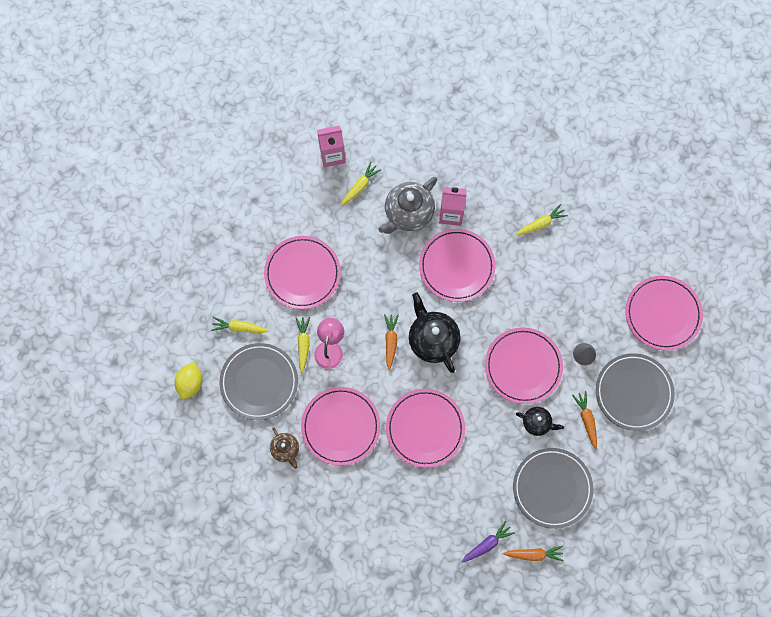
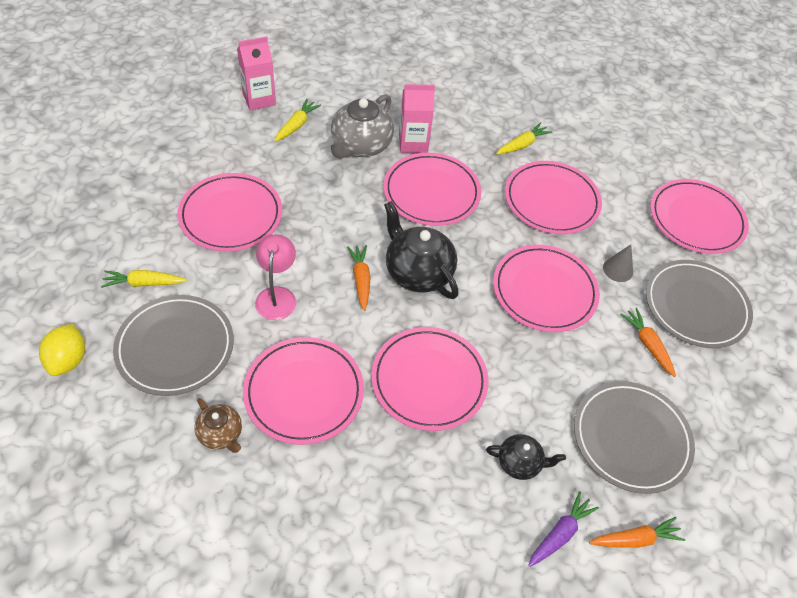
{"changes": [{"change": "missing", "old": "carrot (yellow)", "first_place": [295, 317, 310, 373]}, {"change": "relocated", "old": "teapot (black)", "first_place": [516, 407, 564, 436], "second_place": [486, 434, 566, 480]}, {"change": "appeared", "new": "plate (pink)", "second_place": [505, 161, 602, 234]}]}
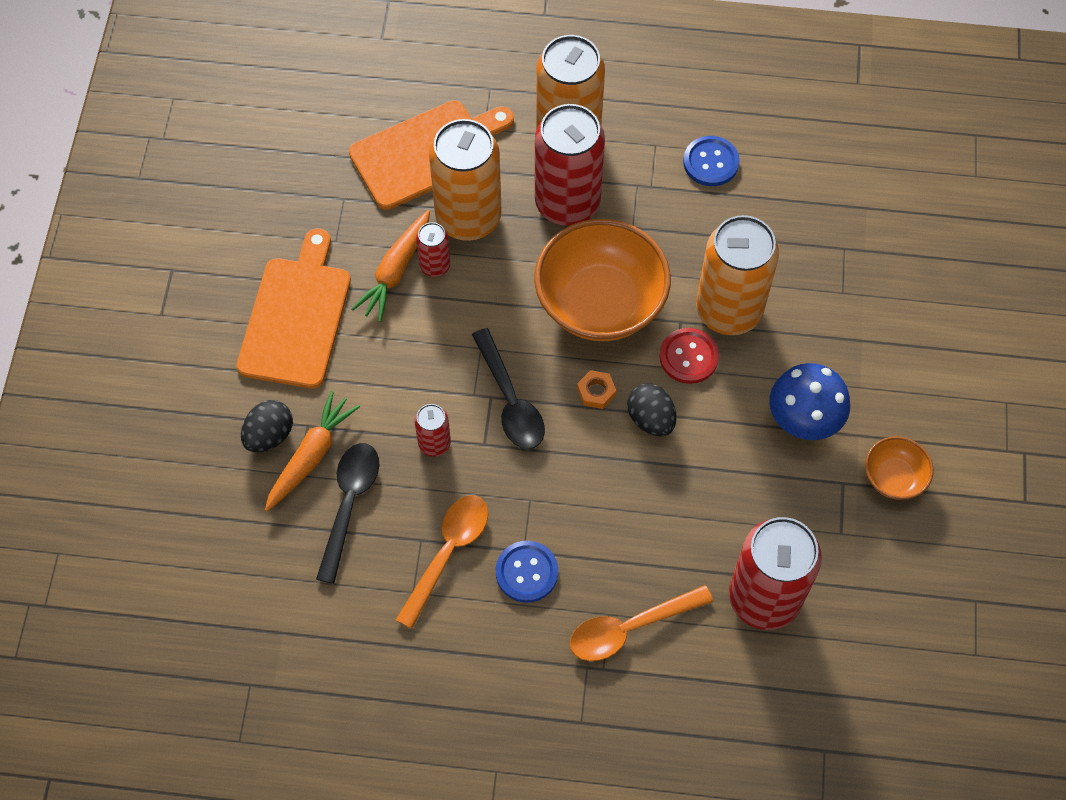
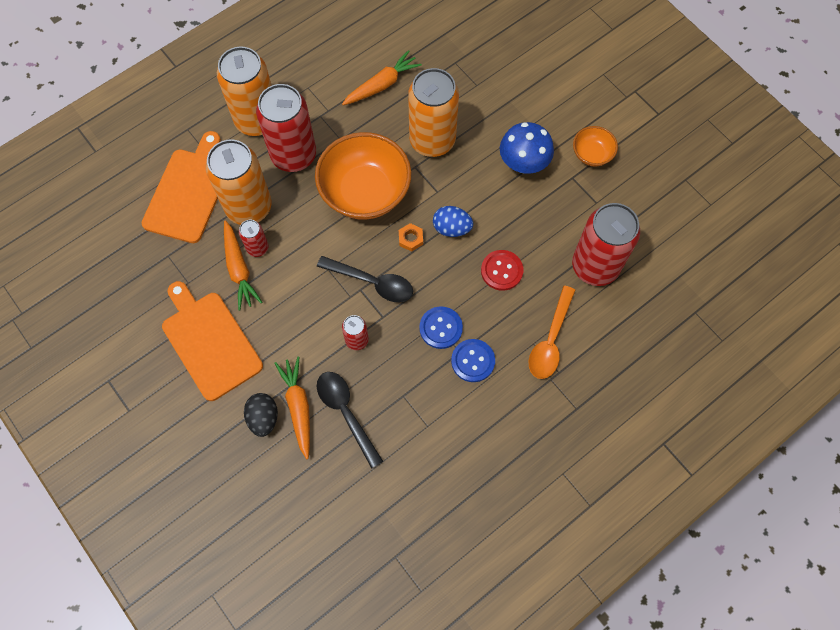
{"changes": [{"change": "missing", "old": "spoon (orange)", "first_place": [396, 495, 488, 629]}, {"change": "colour", "old": "egg (black)", "new": "egg (blue)", "first_place": [627, 383, 676, 437], "second_place": [433, 206, 473, 237]}, {"change": "relocated", "old": "button (red)", "first_place": [659, 328, 719, 384], "second_place": [481, 250, 523, 291]}, {"change": "relocated", "old": "button (blue)", "first_place": [683, 136, 740, 186], "second_place": [419, 306, 463, 349]}, {"change": "appeared", "new": "carrot (orange)", "second_place": [342, 50, 422, 105]}]}
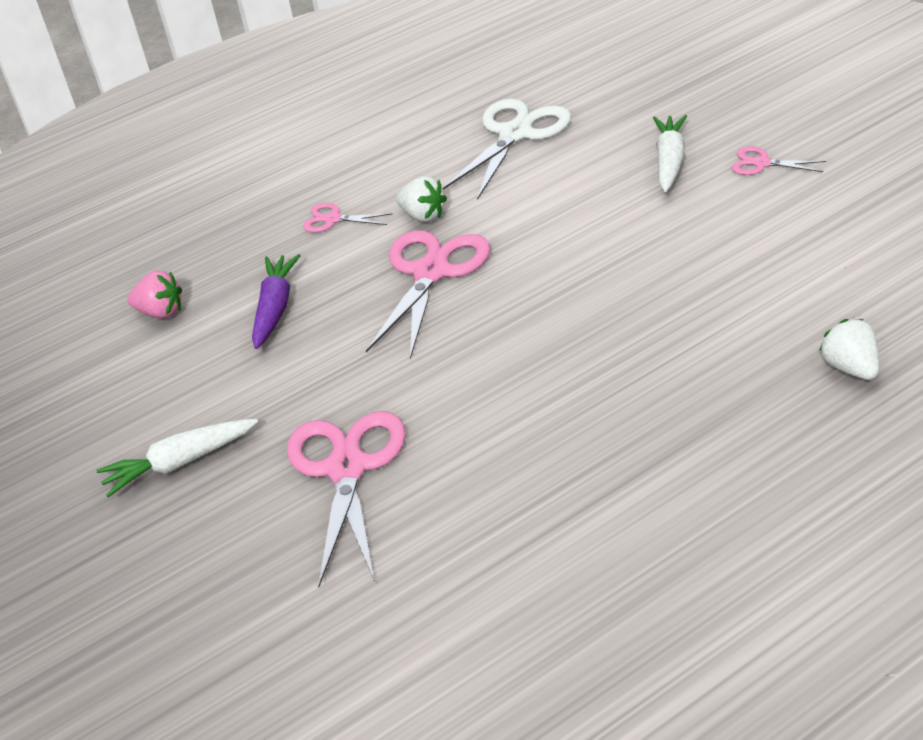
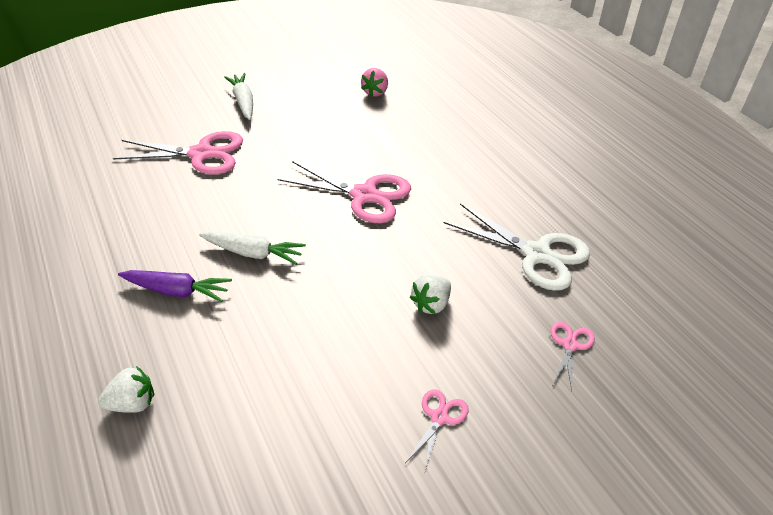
{"changes": [{"change": "relocated", "old": "carrot (purple)", "first_place": [252, 254, 301, 349], "second_place": [118, 270, 232, 302]}, {"change": "relocated", "old": "scissors (pink)", "first_place": [303, 203, 392, 232], "second_place": [551, 322, 595, 390]}, {"change": "relocated", "old": "strawberry (white)", "first_place": [396, 176, 447, 222], "second_place": [410, 275, 451, 314]}, {"change": "relocated", "old": "carrot (white)", "first_place": [653, 115, 687, 192], "second_place": [199, 231, 306, 265]}]}
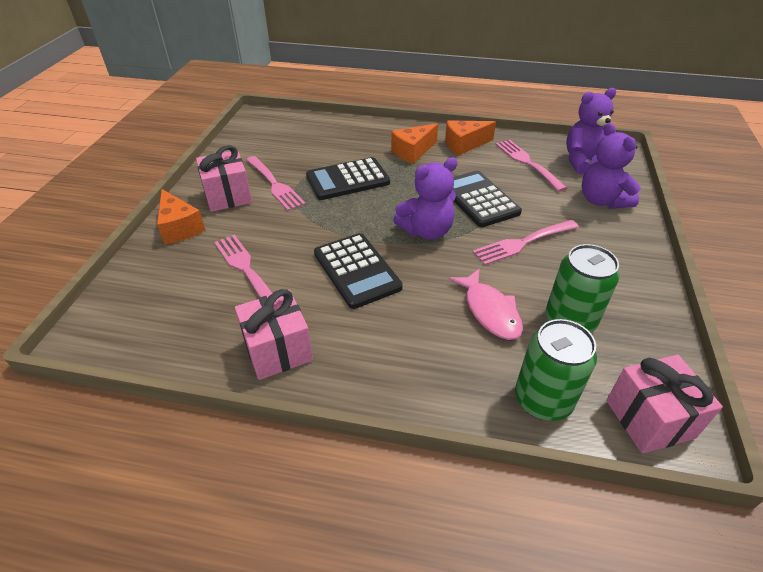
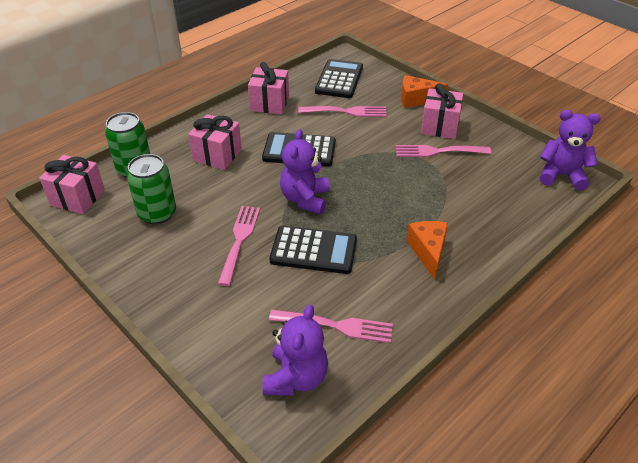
{"changes": [{"change": "relocated", "old": "calculator (black)", "first_place": [306, 157, 390, 200], "second_place": [315, 59, 363, 98]}, {"change": "missing", "old": "cheese (orange)", "first_place": [445, 120, 496, 156]}, {"change": "missing", "old": "fish (pink)", "first_place": [448, 268, 523, 340]}, {"change": "relocated", "old": "teddy bear (purple)", "first_place": [582, 123, 641, 209], "second_place": [540, 110, 600, 190]}, {"change": "appeared", "new": "gift (pink)", "second_place": [188, 114, 242, 170]}]}
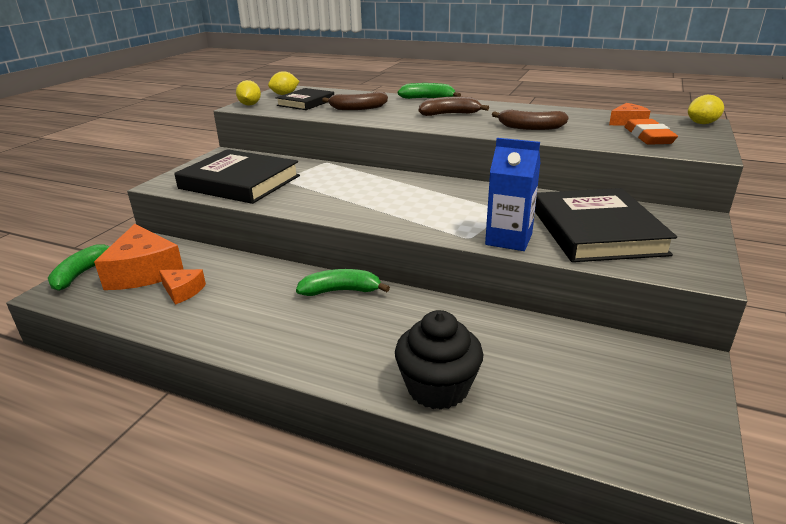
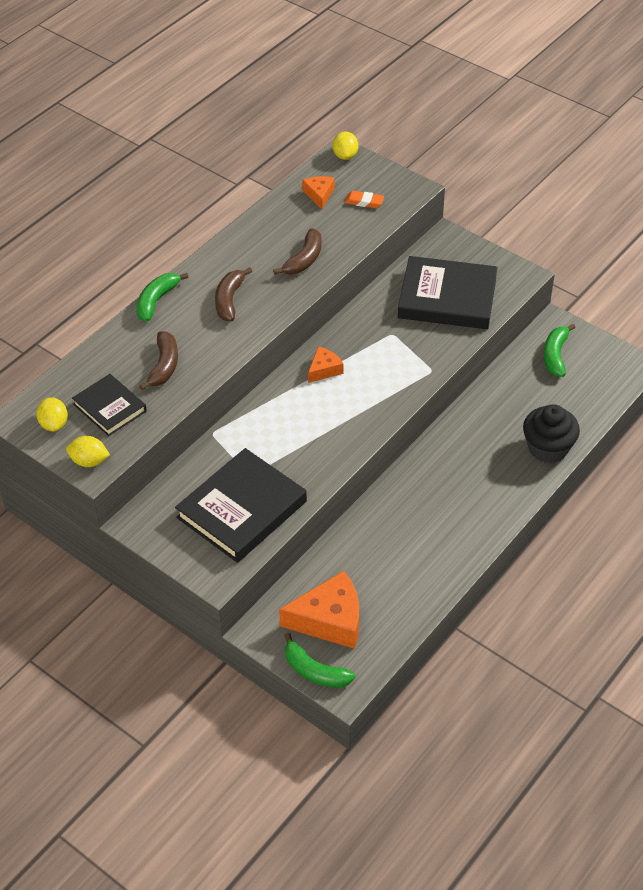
{"changes": [{"change": "relocated", "old": "cheese (orange)", "first_place": [159, 269, 206, 305], "second_place": [308, 347, 344, 383]}, {"change": "relocated", "old": "banana (green)", "first_place": [296, 269, 390, 296], "second_place": [544, 324, 576, 377]}, {"change": "missing", "old": "carton (blue)", "first_place": [485, 138, 540, 251]}, {"change": "size", "old": "eraser (orange)", "first_place": [625, 119, 678, 145], "second_place": [345, 191, 384, 208], "factor": 0.65}]}
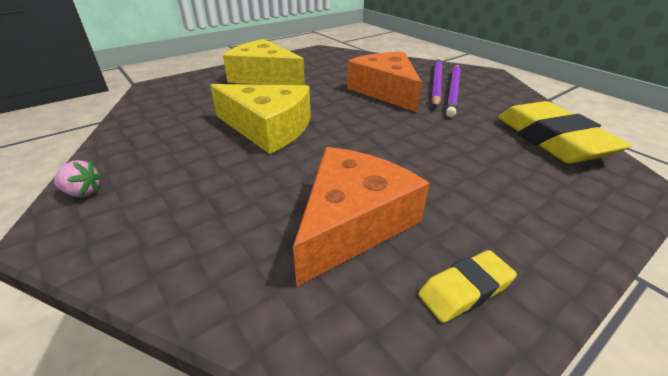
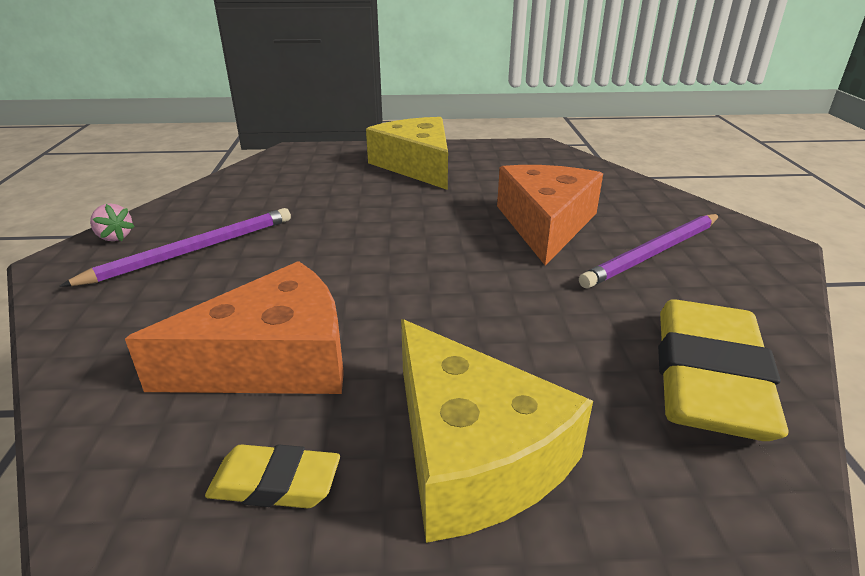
{"changes": [{"change": "relocated", "old": "cheese (yellow)", "first_place": [210, 84, 311, 154], "second_place": [401, 319, 593, 543]}, {"change": "relocated", "old": "pencil (purple)", "first_place": [431, 58, 443, 108], "second_place": [60, 208, 291, 287]}]}
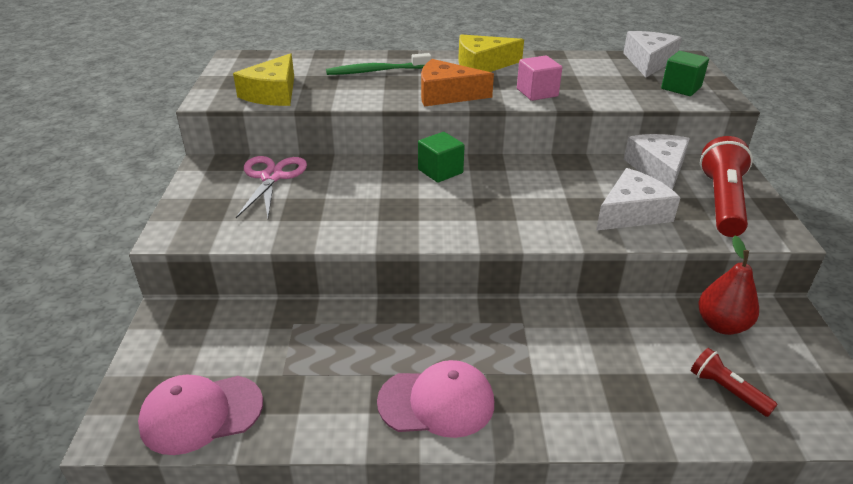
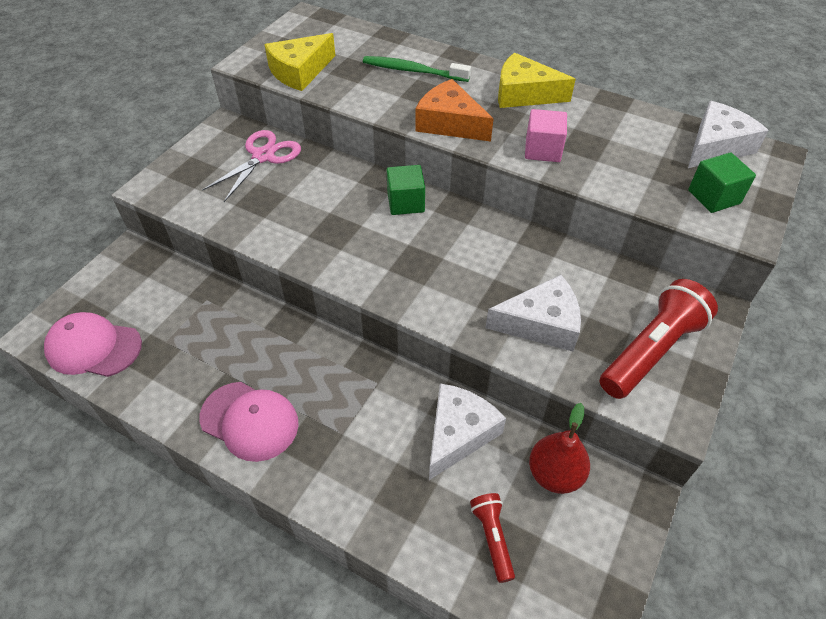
{"changes": [{"change": "relocated", "old": "cheese (white)", "first_place": [624, 134, 690, 190], "second_place": [429, 383, 506, 480]}]}
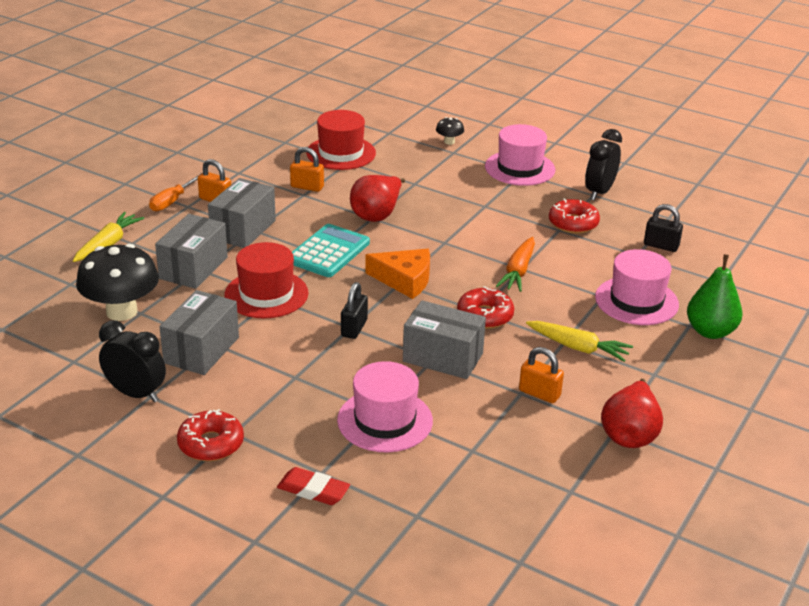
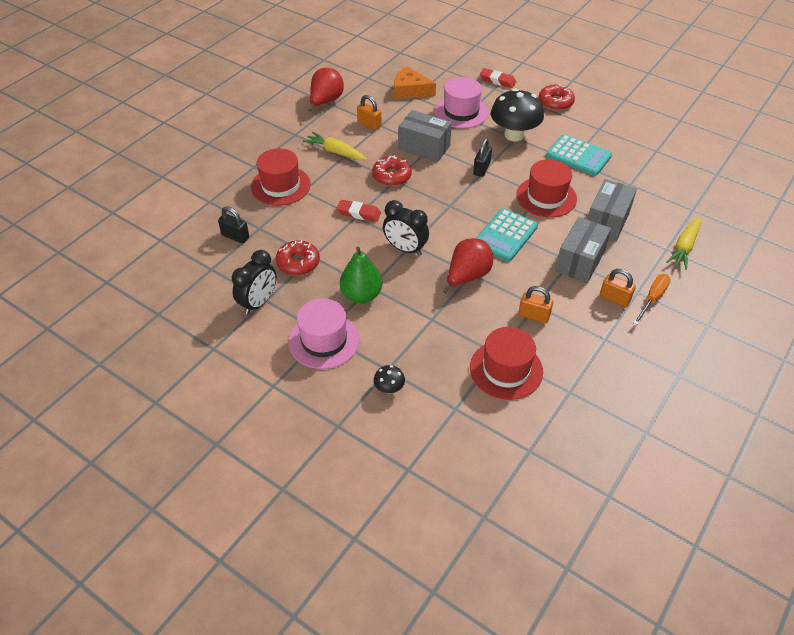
{"changes": [{"change": "relocated", "old": "mushroom (black)", "first_place": [76, 244, 159, 321], "second_place": [491, 89, 544, 142]}, {"change": "relocated", "old": "clock (black)", "first_place": [99, 320, 166, 402], "second_place": [383, 200, 429, 256]}, {"change": "exchanged", "old": "box (grey)", "new": "calculator (turquoise)", "first_place": [159, 290, 239, 375], "second_place": [546, 134, 612, 176]}, {"change": "relocated", "old": "cheese (orange)", "first_place": [365, 249, 430, 299], "second_place": [394, 66, 436, 99]}, {"change": "exchanged", "old": "carrot (orange)", "new": "eraser (red)", "first_place": [496, 237, 535, 292], "second_place": [336, 200, 381, 222]}, {"change": "colour", "old": "hat (pink)", "new": "hat (red)", "first_place": [595, 249, 679, 325], "second_place": [251, 148, 311, 206]}, {"change": "relocated", "old": "pear (green)", "first_place": [687, 254, 742, 339], "second_place": [340, 246, 383, 303]}]}
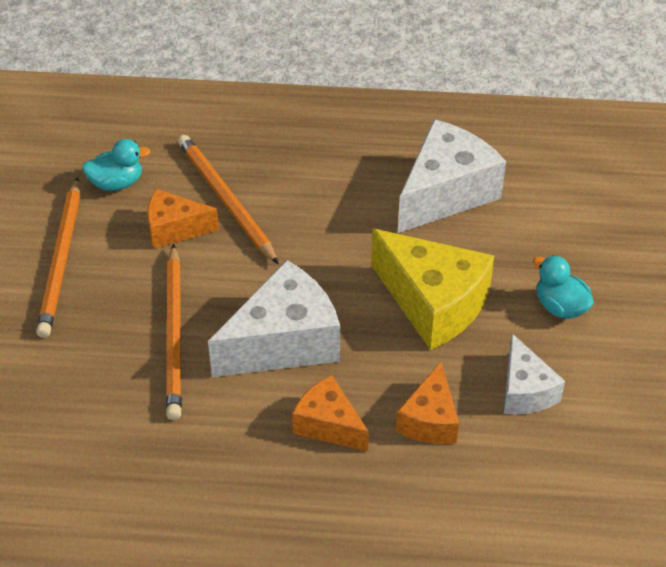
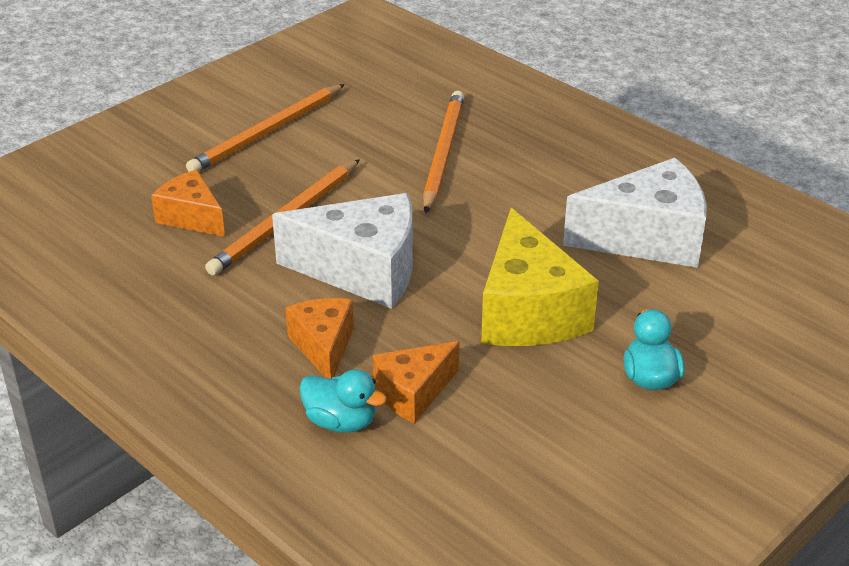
{"changes": [{"change": "relocated", "old": "duck (turquoise)", "first_place": [82, 139, 151, 191], "second_place": [299, 369, 387, 433]}, {"change": "relocated", "old": "cheese (orange)", "first_place": [147, 189, 219, 249], "second_place": [151, 170, 225, 237]}, {"change": "missing", "old": "cheese (white)", "first_place": [504, 334, 565, 414]}]}
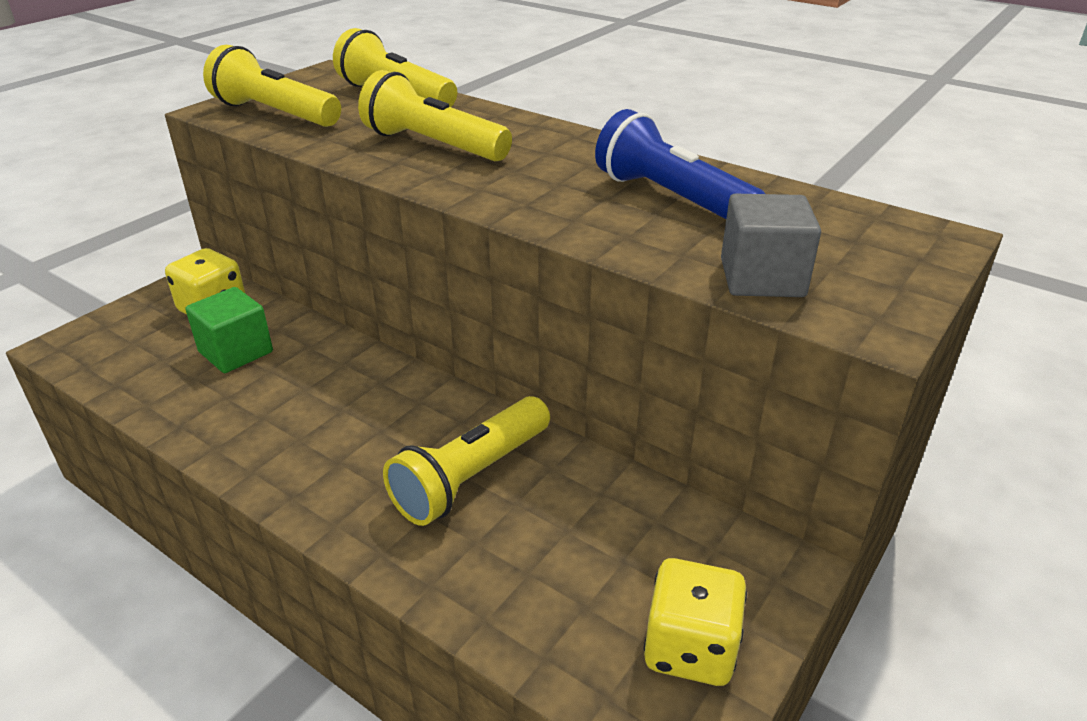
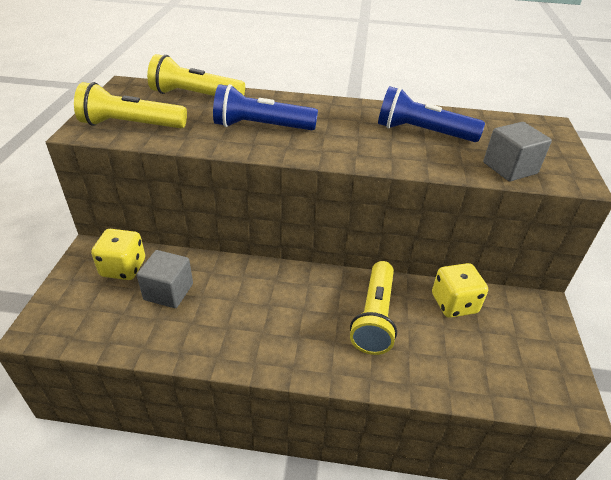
{"changes": [{"change": "colour", "old": "cube (green)", "new": "cube (grey)", "first_place": [185, 287, 273, 373], "second_place": [137, 250, 193, 308]}, {"change": "colour", "old": "flashlight (yellow)", "new": "flashlight (blue)", "first_place": [358, 70, 512, 161], "second_place": [213, 84, 318, 130]}, {"change": "relocated", "old": "dice (yellow)", "first_place": [644, 558, 747, 686], "second_place": [432, 263, 488, 318]}]}
